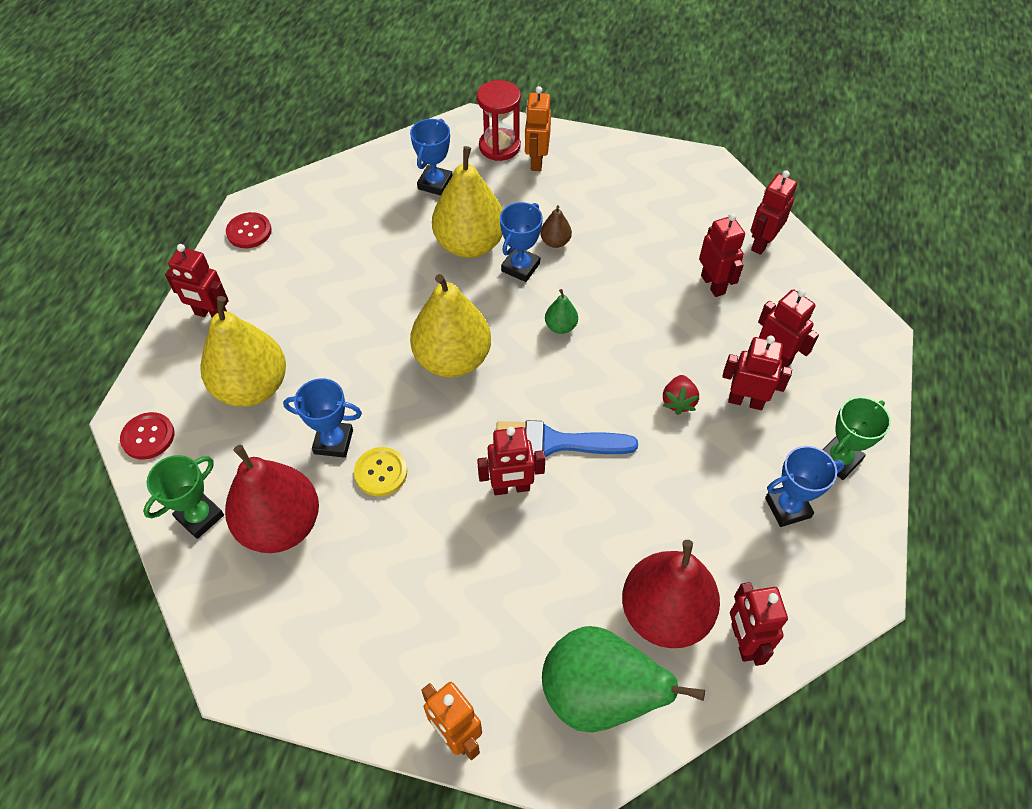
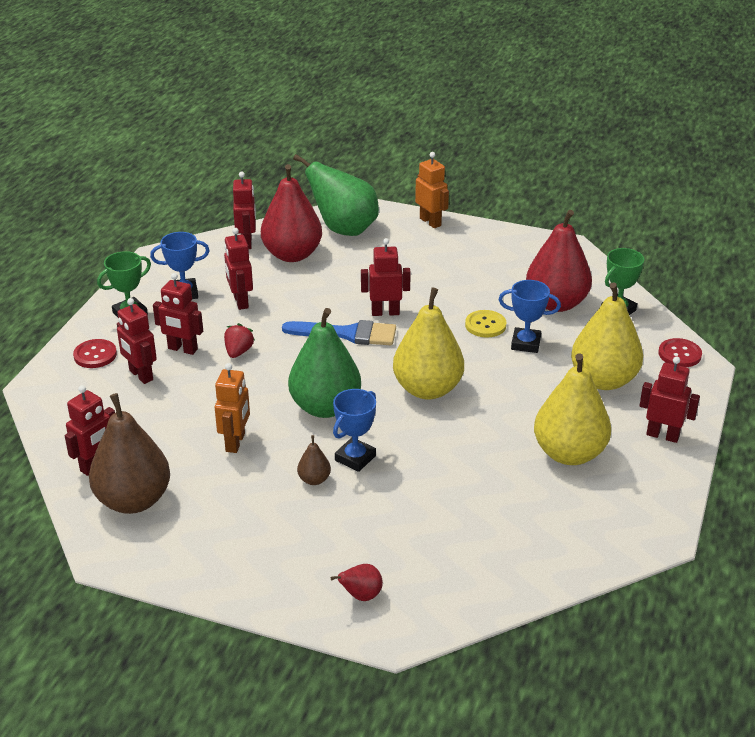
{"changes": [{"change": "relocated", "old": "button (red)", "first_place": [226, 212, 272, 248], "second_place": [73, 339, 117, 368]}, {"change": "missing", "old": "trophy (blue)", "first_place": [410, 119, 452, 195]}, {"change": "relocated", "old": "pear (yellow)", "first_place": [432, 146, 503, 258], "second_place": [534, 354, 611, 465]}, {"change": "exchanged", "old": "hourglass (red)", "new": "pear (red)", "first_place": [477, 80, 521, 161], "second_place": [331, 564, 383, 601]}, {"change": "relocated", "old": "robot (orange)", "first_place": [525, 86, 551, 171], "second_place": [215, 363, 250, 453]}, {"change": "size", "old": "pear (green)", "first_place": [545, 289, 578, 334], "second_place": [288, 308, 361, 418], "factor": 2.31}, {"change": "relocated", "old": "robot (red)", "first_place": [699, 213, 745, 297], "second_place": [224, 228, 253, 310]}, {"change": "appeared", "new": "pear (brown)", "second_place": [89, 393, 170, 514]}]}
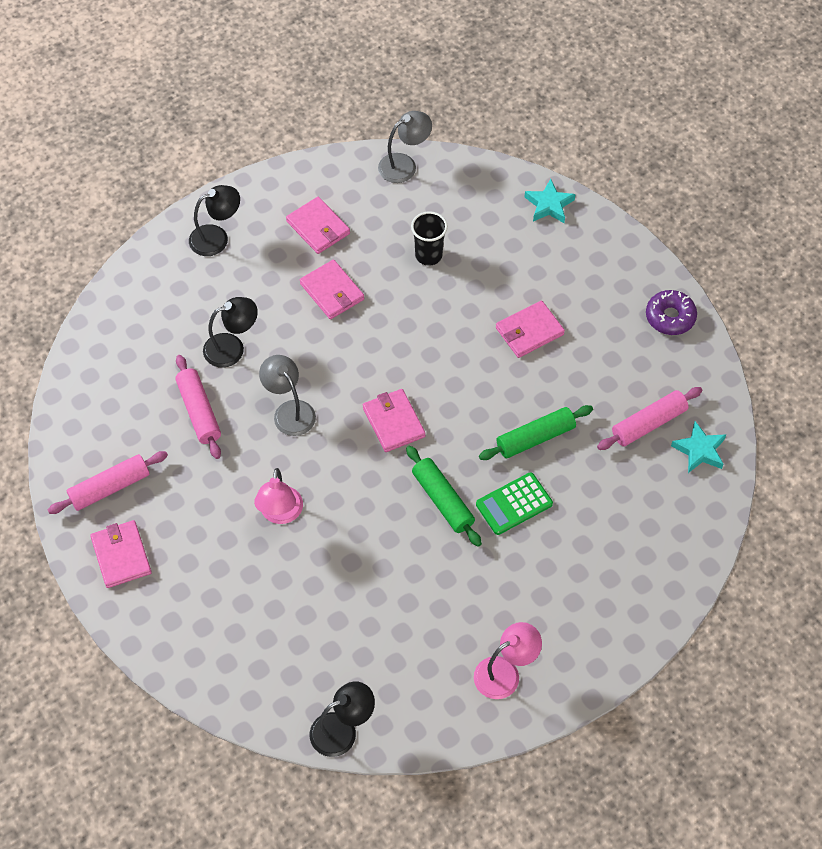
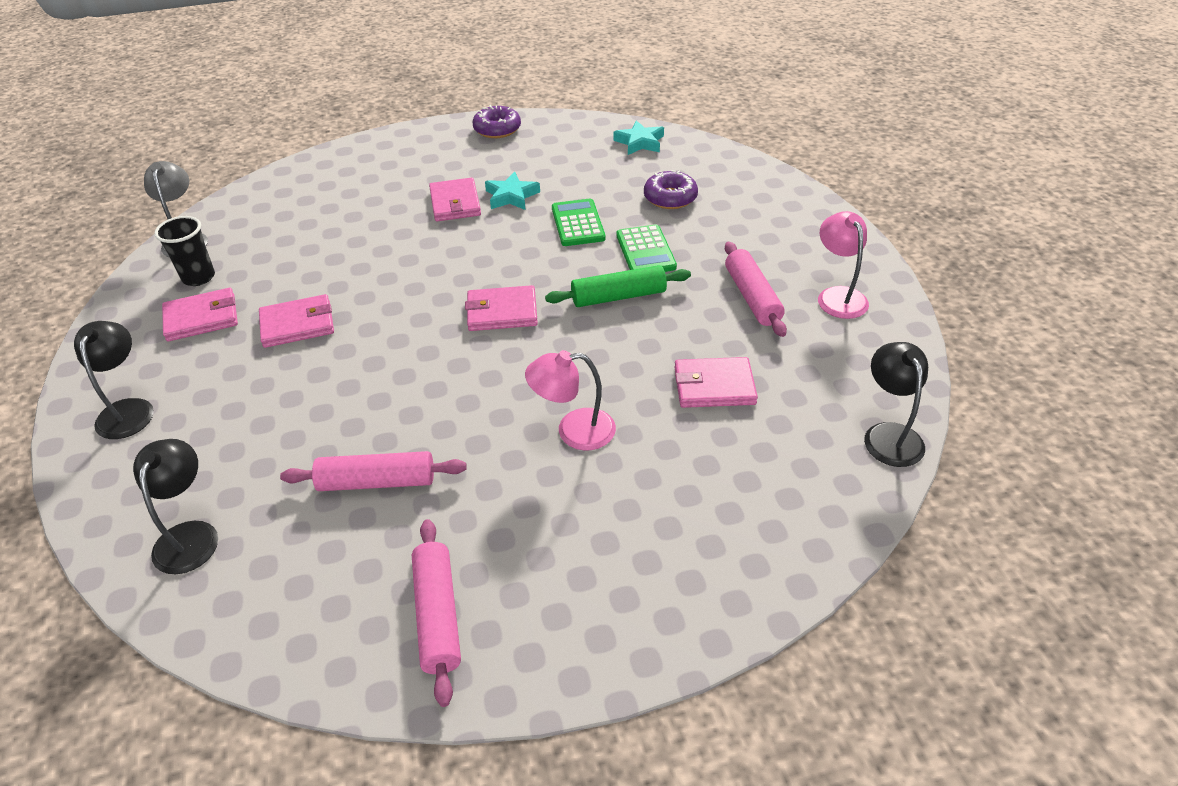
{"changes": [{"change": "relocated", "old": "wallet (pink)", "first_place": [90, 520, 152, 588], "second_place": [675, 357, 758, 408]}, {"change": "relocated", "old": "lamp (black)", "first_place": [203, 297, 258, 368], "second_place": [133, 439, 218, 574]}, {"change": "spun", "old": "lamp (pink)", "first_place": [254, 468, 303, 524], "second_place": [525, 350, 616, 450], "degrees": 150}, {"change": "missing", "old": "lamp (grey)", "first_place": [259, 355, 316, 436]}, {"change": "relocated", "old": "cup (black)", "first_place": [411, 211, 448, 266], "second_place": [154, 216, 215, 286]}, {"change": "exchanged", "old": "rolling pin (green)", "new": "calculator (green)", "first_place": [479, 405, 593, 460], "second_place": [552, 199, 605, 246]}, {"change": "relocated", "old": "star (turquoise)", "first_place": [524, 179, 576, 223], "second_place": [485, 172, 540, 210]}, {"change": "relocated", "old": "rolling pin (pink)", "first_place": [597, 387, 702, 450], "second_place": [725, 242, 787, 337]}, {"change": "appeared", "new": "donut (purple)", "second_place": [644, 170, 698, 209]}]}
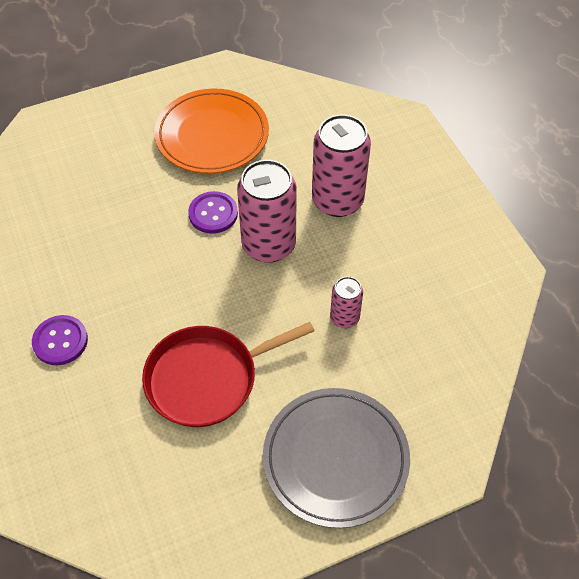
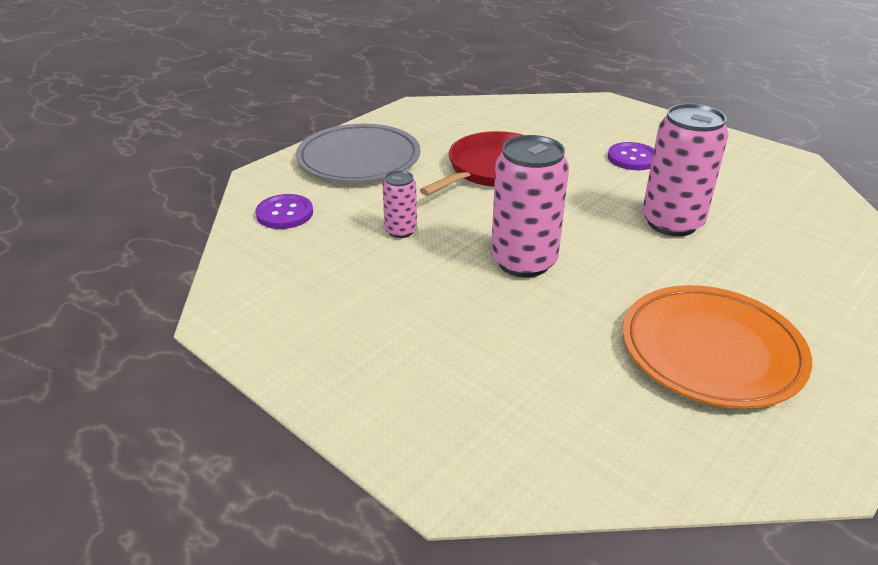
{"changes": [{"change": "relocated", "old": "button (purple)", "first_place": [188, 191, 238, 234], "second_place": [255, 194, 313, 229]}, {"change": "relocated", "old": "can (pink)", "first_place": [312, 115, 371, 217], "second_place": [642, 103, 729, 236]}]}
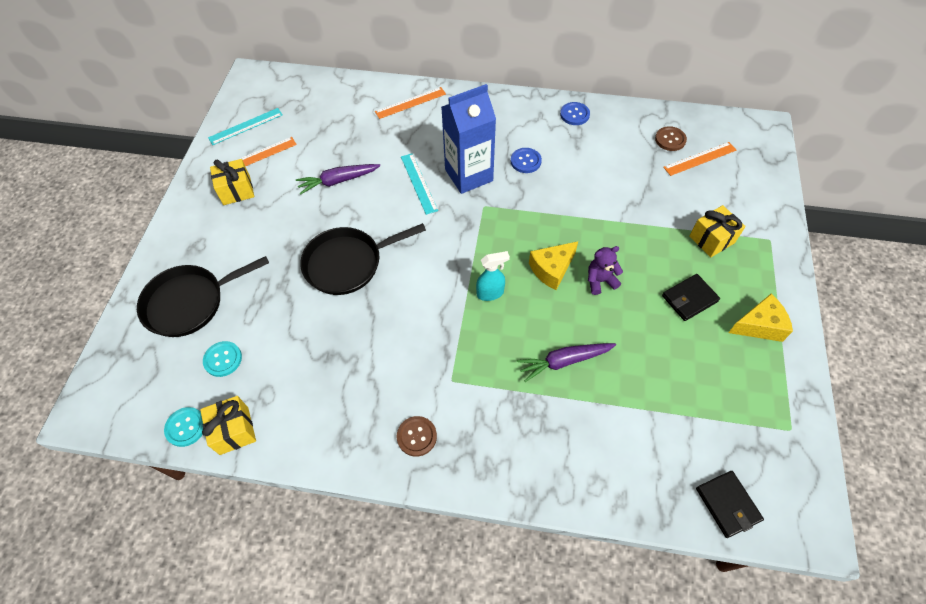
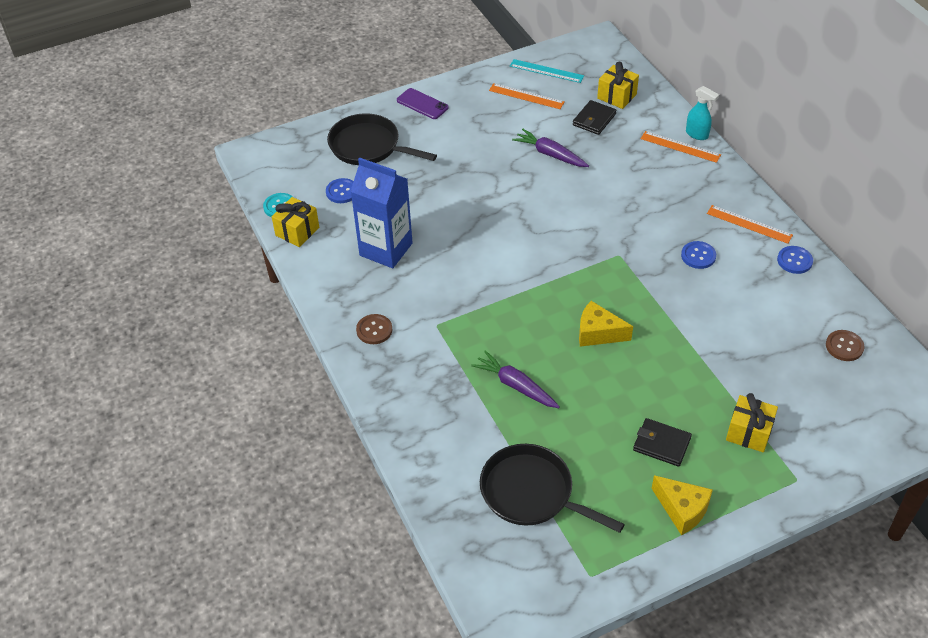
{"changes": [{"change": "colour", "old": "button (turquoise)", "new": "button (blue)", "first_place": [203, 341, 242, 377], "second_place": [326, 178, 354, 203]}, {"change": "relocated", "old": "gift (yellow)", "first_place": [210, 159, 254, 205], "second_place": [597, 62, 639, 109]}, {"change": "relocated", "old": "pan (black)", "first_place": [300, 223, 426, 295], "second_place": [480, 444, 625, 533]}, {"change": "missing", "old": "ruler (turquoise)", "first_place": [401, 153, 438, 215]}, {"change": "relocated", "old": "carton (blue)", "first_place": [441, 84, 496, 194], "second_place": [350, 157, 413, 268]}, {"change": "relocated", "old": "spray bottle (turquoise)", "first_place": [476, 251, 510, 301], "second_place": [686, 86, 719, 140]}, {"change": "missing", "old": "teddy bear (purple)", "first_place": [588, 246, 623, 295]}, {"change": "relocated", "old": "ruler (orange)", "first_place": [663, 142, 736, 176], "second_place": [707, 205, 793, 244]}, {"change": "relocated", "old": "wallet (black)", "first_place": [696, 471, 764, 538], "second_place": [573, 100, 617, 135]}, {"change": "appeared", "new": "phone (purple)", "second_place": [397, 88, 449, 119]}]}
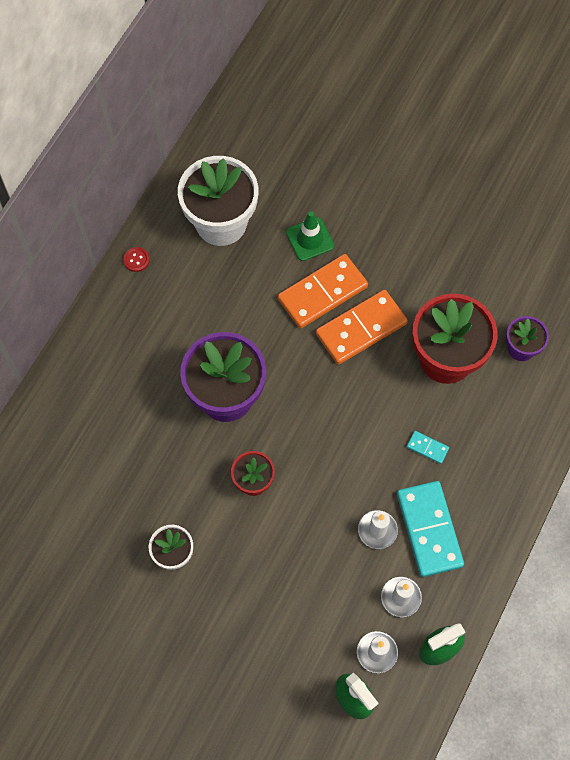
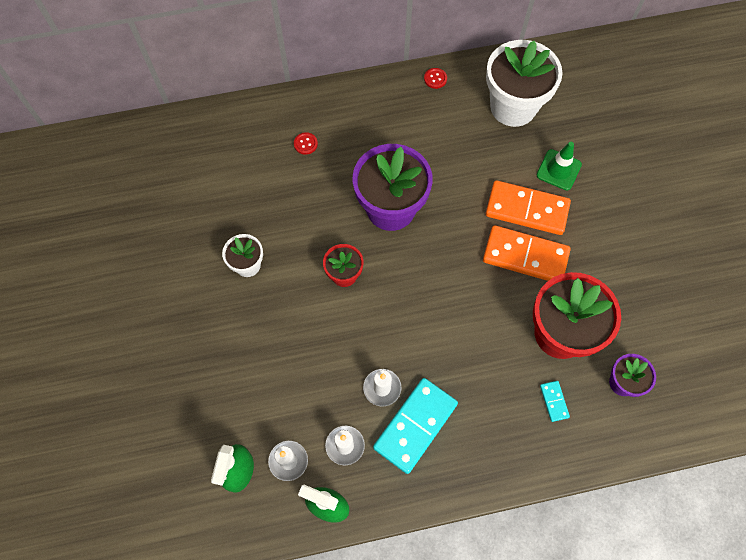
{"changes": [{"change": "relocated", "old": "domino (turquoise)", "first_place": [407, 431, 449, 464], "second_place": [540, 381, 570, 422]}, {"change": "appeared", "new": "button (red)", "second_place": [294, 132, 318, 155]}]}
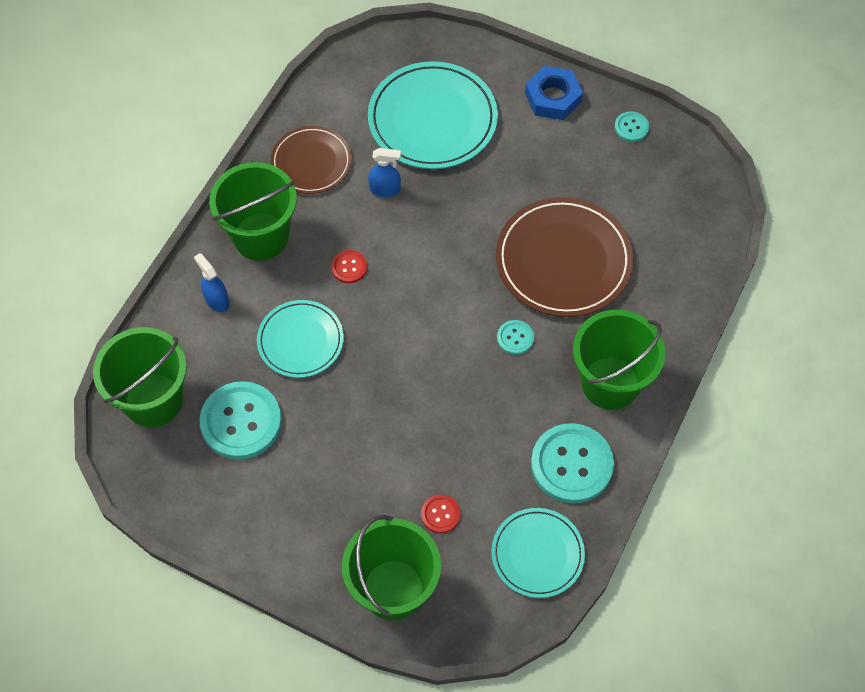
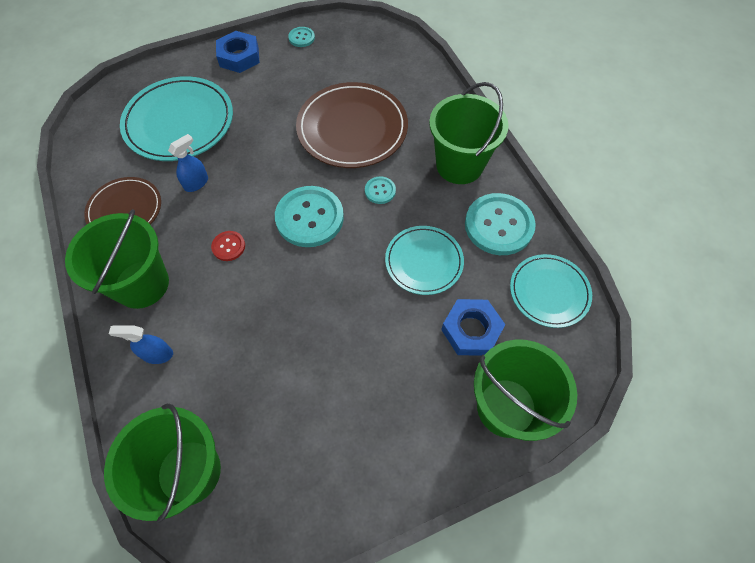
{"changes": [{"change": "relocated", "old": "button (turquoise)", "first_place": [200, 381, 282, 459], "second_place": [275, 186, 344, 247]}, {"change": "relocated", "old": "plate (turquoise)", "first_place": [257, 300, 344, 378], "second_place": [385, 226, 464, 295]}, {"change": "exchanged", "old": "button (red)", "new": "nut (blue)", "first_place": [421, 495, 461, 533], "second_place": [441, 299, 505, 356]}]}
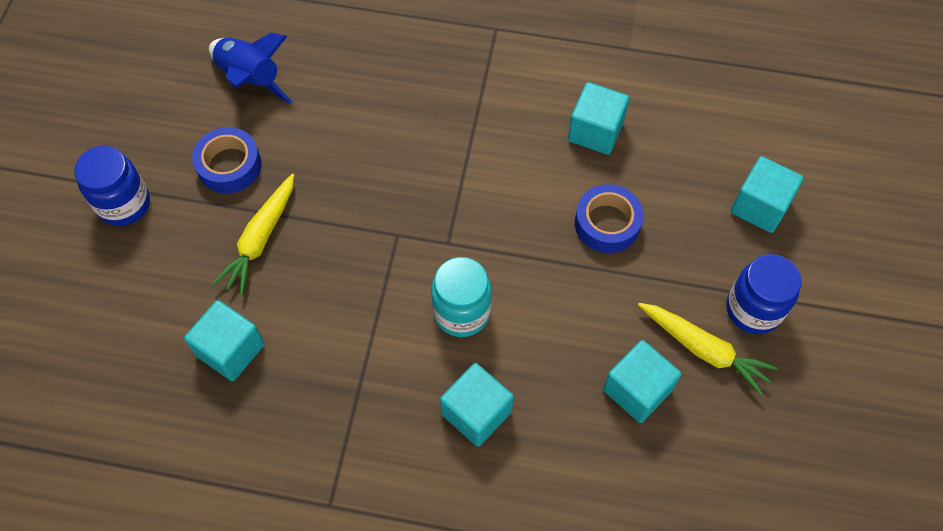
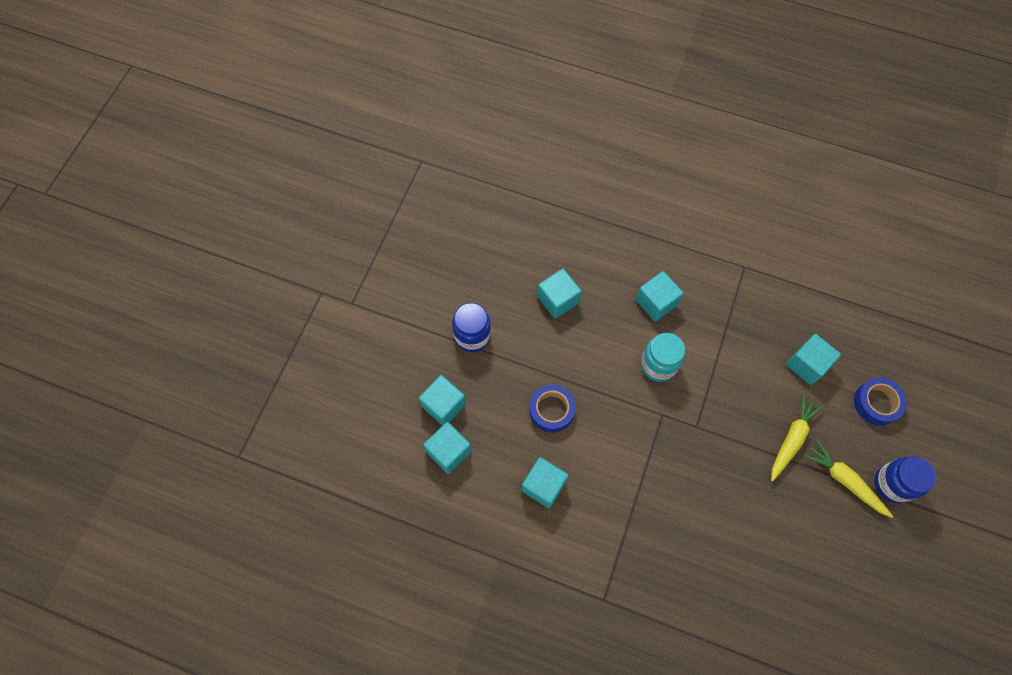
{"changes": [{"change": "relocated", "old": "tape (blue)", "first_place": [192, 127, 262, 194], "second_place": [854, 378, 907, 425]}, {"change": "missing", "old": "rocket (blue)", "first_place": [209, 33, 293, 104]}, {"change": "relocated", "old": "carrot (yellow)", "first_place": [638, 303, 778, 396], "second_place": [804, 440, 893, 518]}, {"change": "appeared", "new": "cube (turquoise)", "second_place": [423, 422, 472, 474]}]}
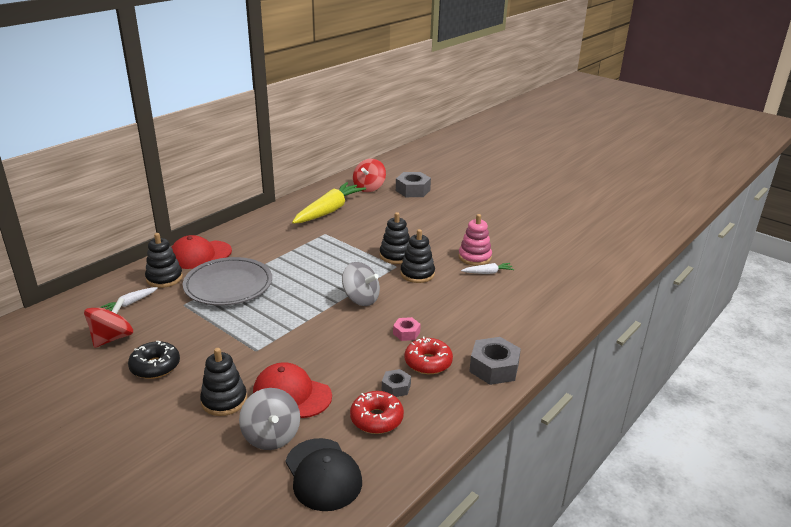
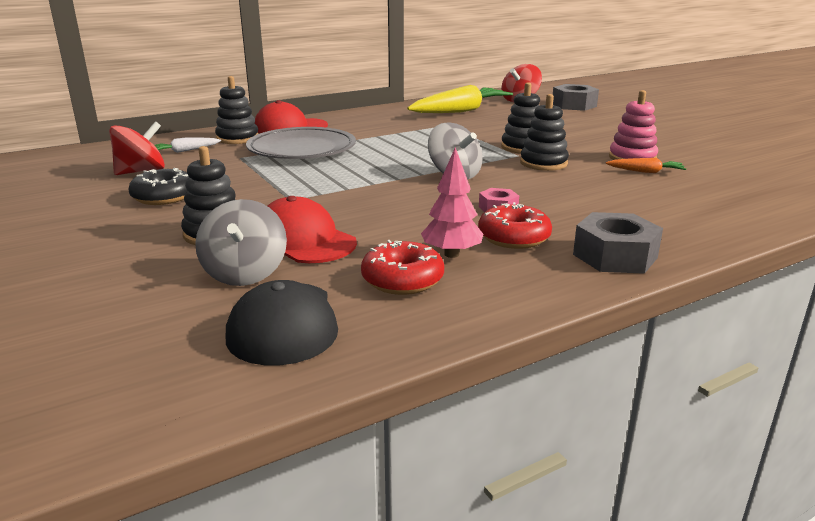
{"changes": [{"change": "exchanged", "old": "nut (grey)", "new": "tree (pink)", "first_place": [382, 369, 411, 397], "second_place": [421, 147, 483, 258]}, {"change": "colour", "old": "carrot (white)", "new": "carrot (orange)", "first_place": [461, 263, 514, 274], "second_place": [606, 158, 686, 173]}]}
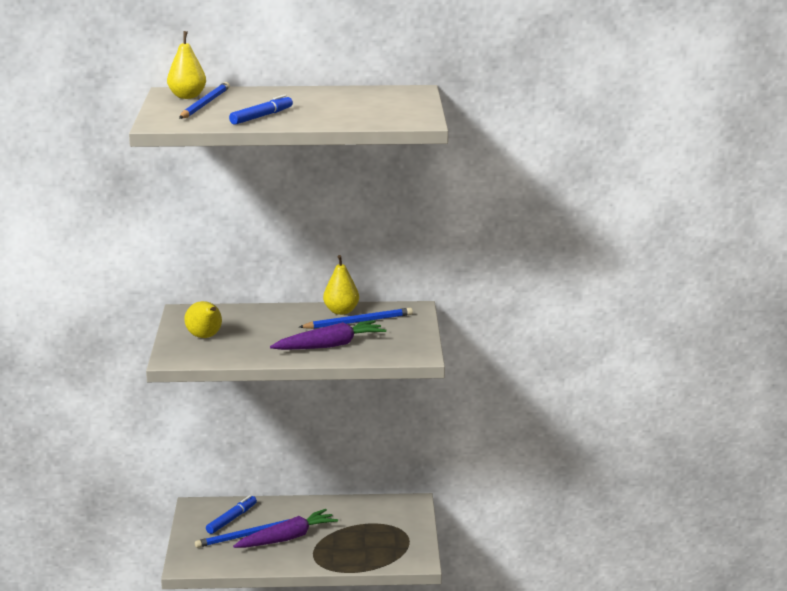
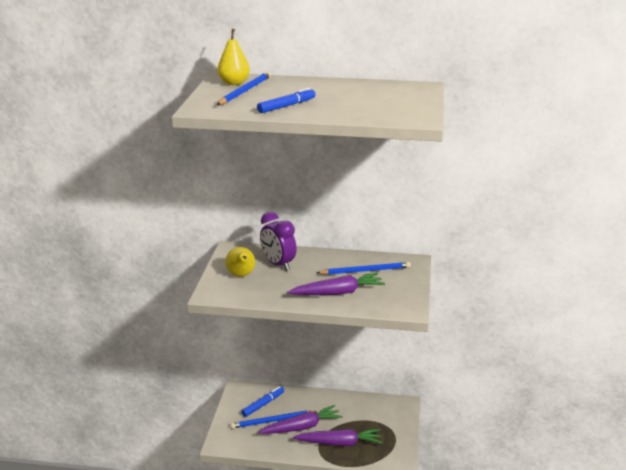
{"changes": [{"change": "missing", "old": "pear (yellow)", "first_place": [323, 255, 359, 315]}, {"change": "appeared", "new": "clock (purple)", "second_place": [260, 212, 297, 271]}, {"change": "appeared", "new": "carrot (purple)", "second_place": [293, 429, 382, 446]}]}
